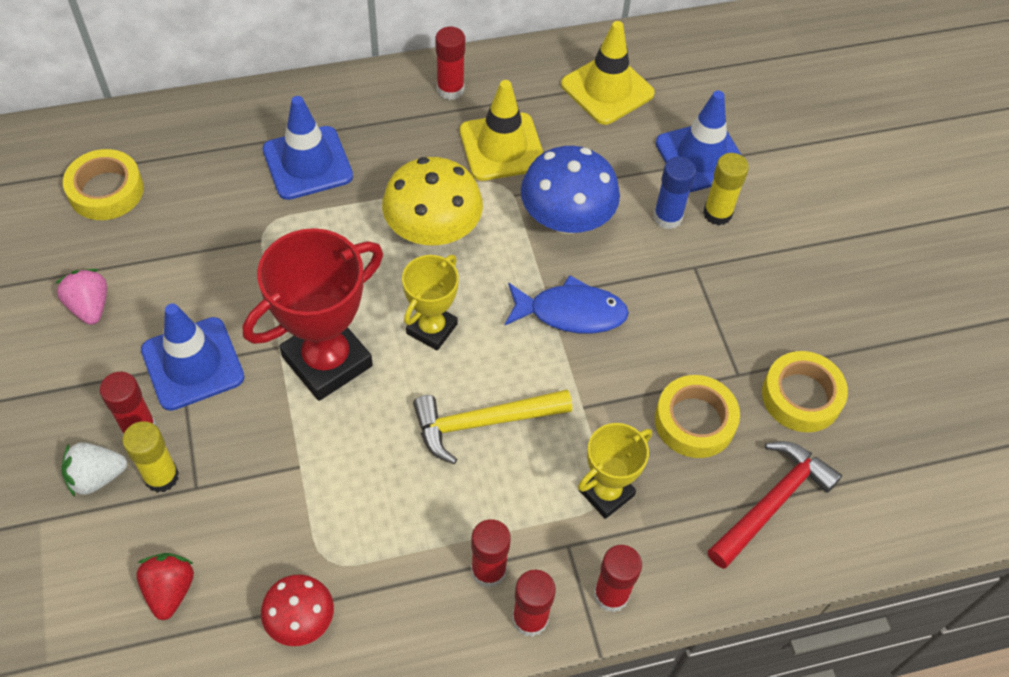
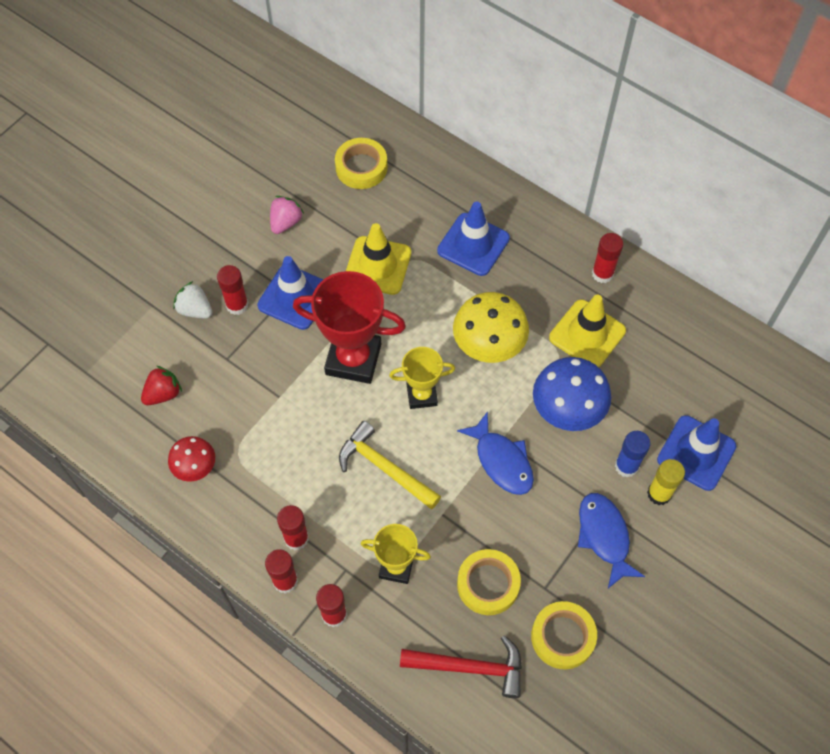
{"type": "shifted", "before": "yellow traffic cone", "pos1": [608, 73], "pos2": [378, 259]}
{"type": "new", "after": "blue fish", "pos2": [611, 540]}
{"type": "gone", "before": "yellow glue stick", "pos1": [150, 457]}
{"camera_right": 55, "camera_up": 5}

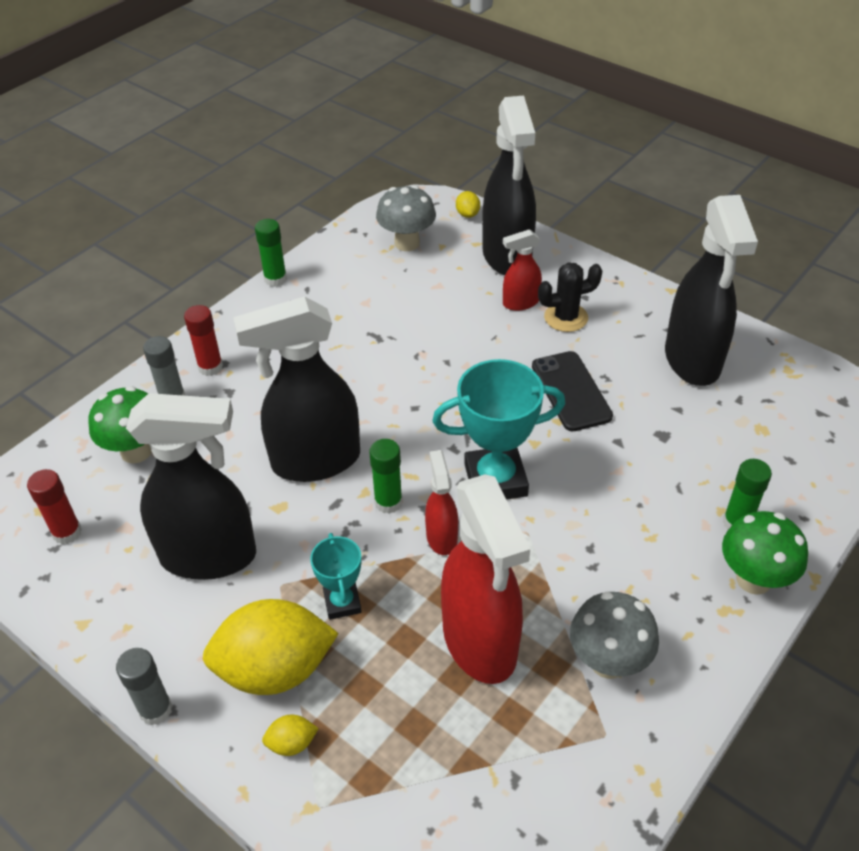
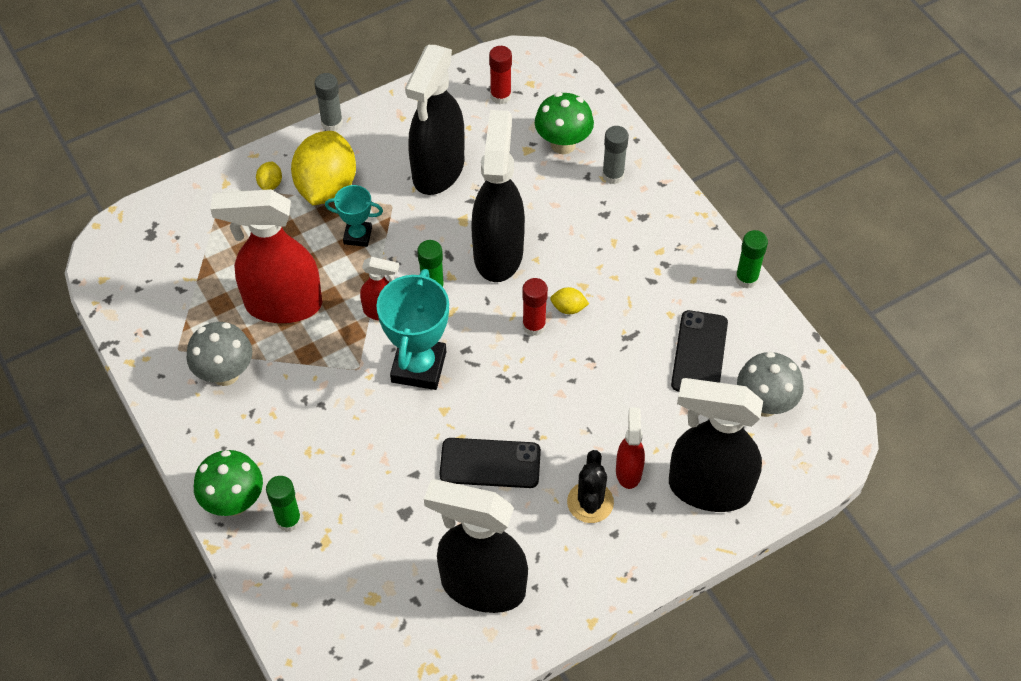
{"type": "shifted", "before": "red glue stick", "pos1": [203, 340], "pos2": [535, 307]}
{"type": "shifted", "before": "yellow lemon", "pos1": [468, 204], "pos2": [569, 300]}
{"type": "new", "after": "black phone", "pos2": [699, 351]}
{"camera_right": 110, "camera_up": 10}

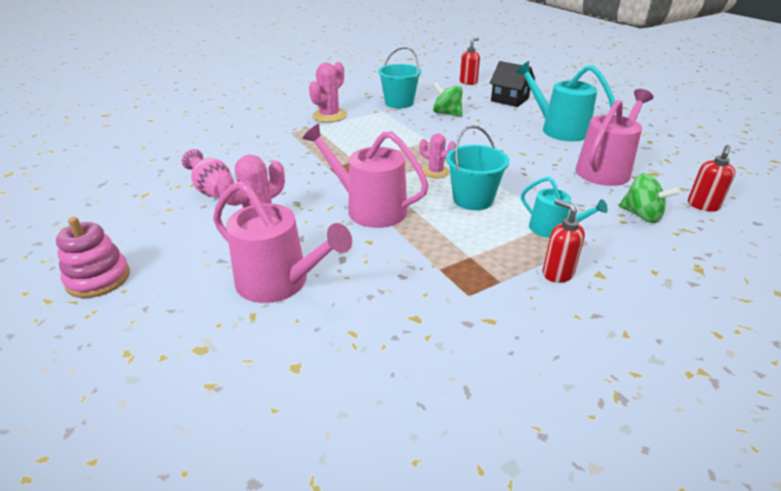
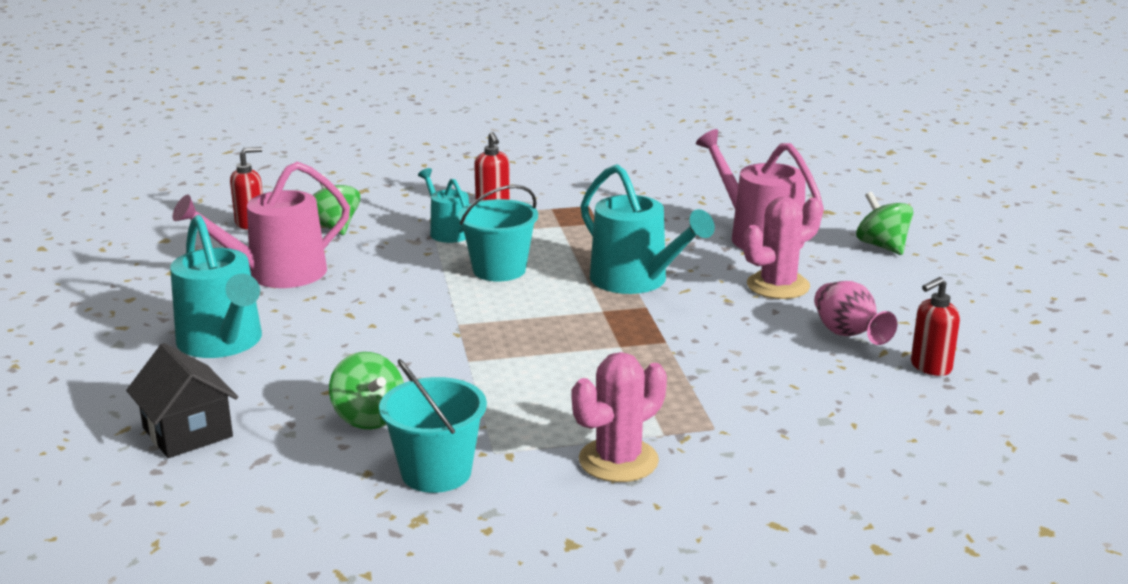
{"type": "repainted", "before": "pink watering can", "after": "turquoise watering can", "pos1": [365, 176], "pos2": [648, 229]}
{"type": "new", "after": "green spinning top", "pos2": [884, 223]}
{"type": "shifted", "before": "red soap dispenser", "pos1": [470, 61], "pos2": [935, 326]}
{"type": "gone", "before": "pink stacking toy", "pos1": [93, 257]}
{"type": "gone", "before": "pink cactus", "pos1": [437, 156]}
{"camera_right": -160, "camera_up": -10}

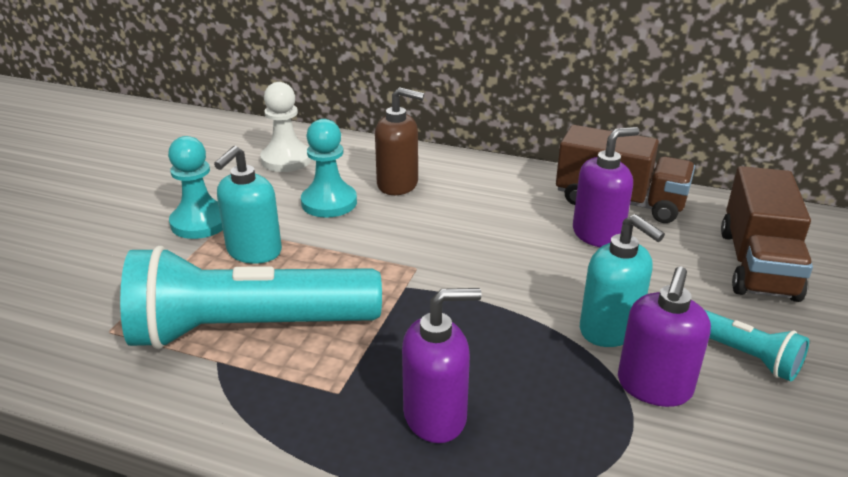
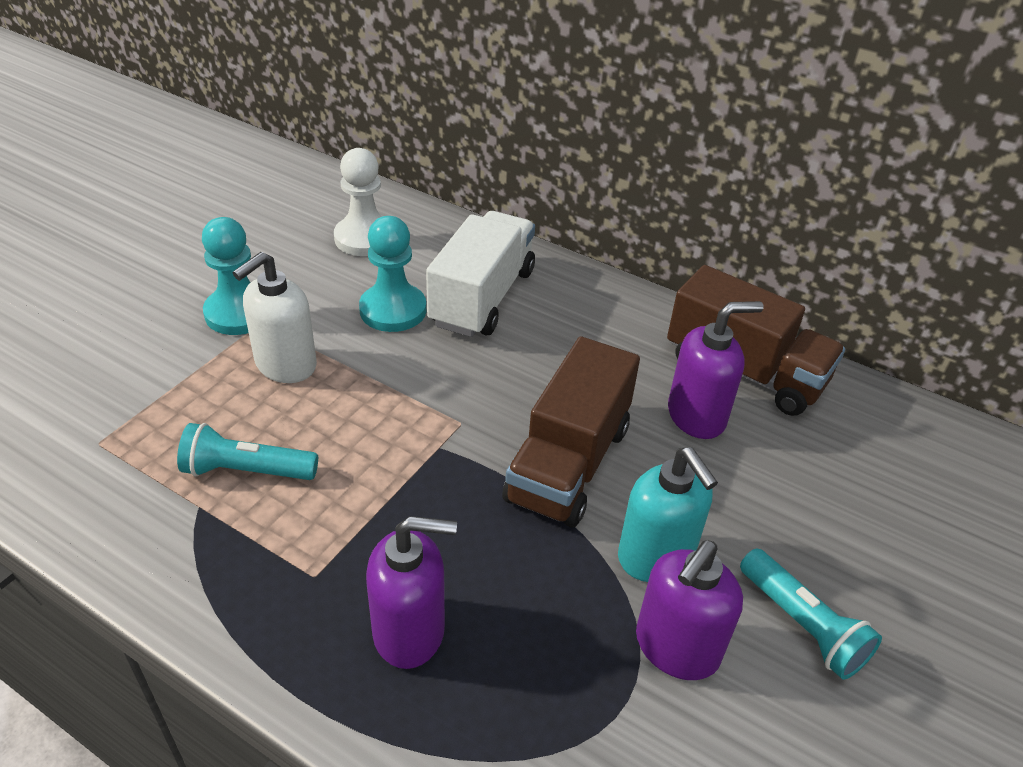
{"type": "scaled", "before": "turquoise flashlight", "pos1": [251, 297], "pos2": [247, 451], "scale": 0.47}
{"type": "repainted", "before": "turquoise soap dispenser", "after": "white soap dispenser", "pos1": [248, 205], "pos2": [275, 317]}
{"type": "swapped", "before": "brown soap dispenser", "after": "white truck", "pos1": [399, 141], "pos2": [480, 274]}
{"type": "shifted", "before": "brown truck", "pos1": [767, 234], "pos2": [571, 432]}
{"camera_right": 10, "camera_up": 10}

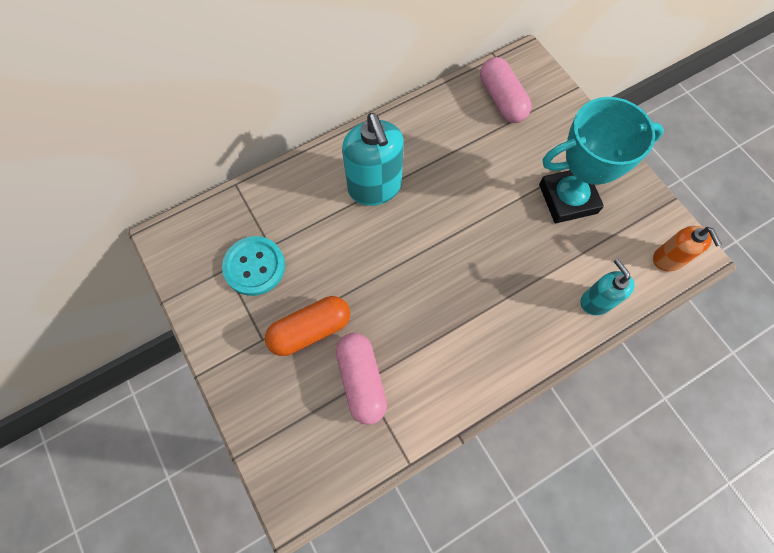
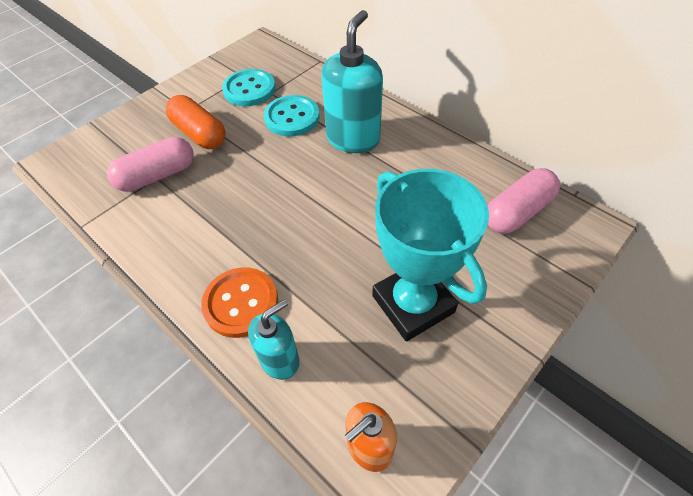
{"type": "new", "after": "orange button", "pos2": [239, 302]}
{"type": "new", "after": "turquoise button", "pos2": [292, 115]}
{"type": "rotated", "before": "turquoise soap dispenser", "pos1": [373, 159], "pos2": [352, 81], "turn": 150}
{"camera_right": 75, "camera_up": -15}

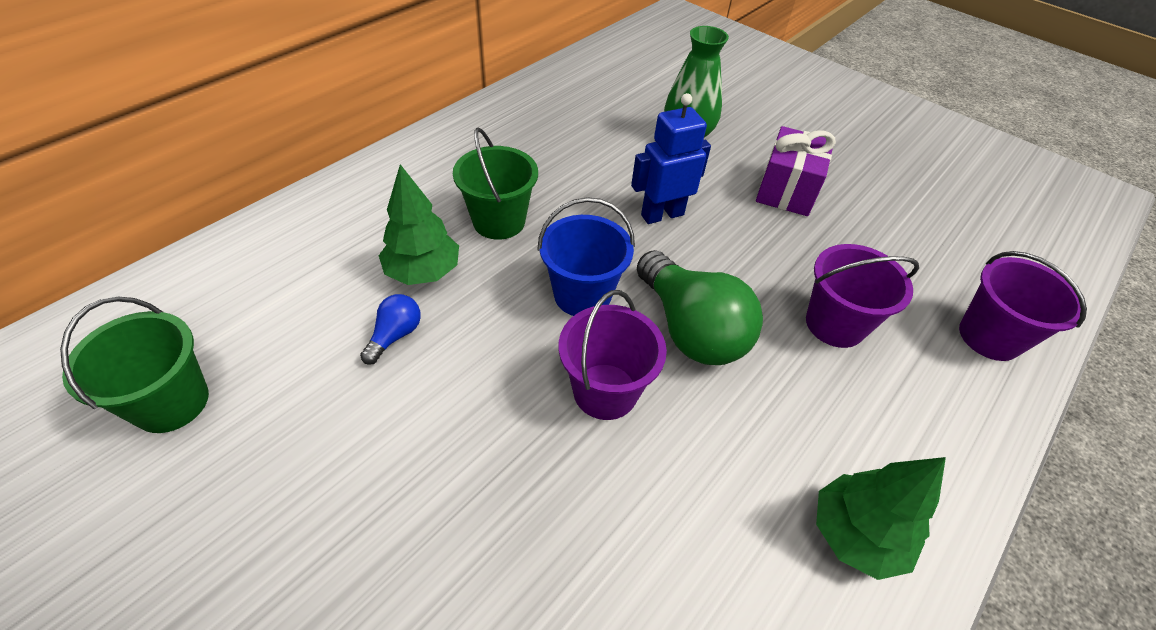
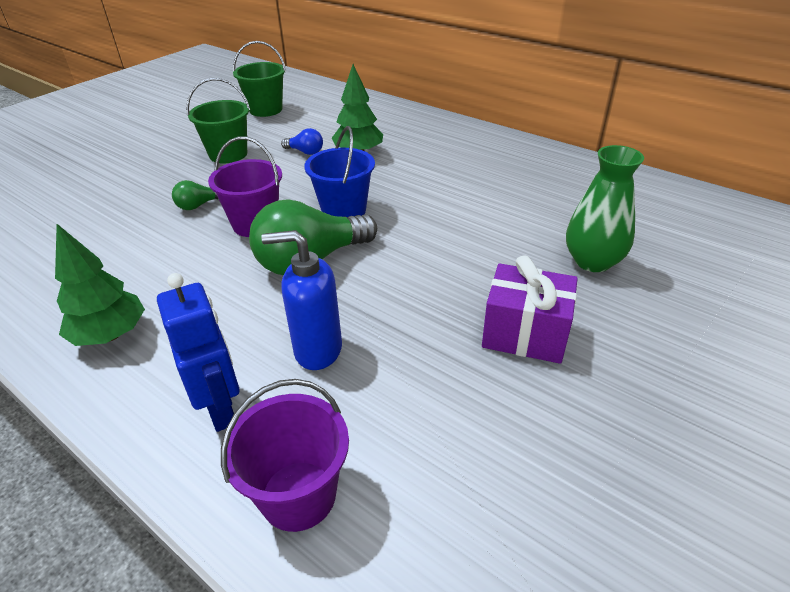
{"type": "shifted", "before": "blue robot", "pos1": [671, 158], "pos2": [198, 352]}
{"type": "new", "after": "green light bulb", "pos2": [195, 195]}
{"type": "shifted", "before": "green bucket", "pos1": [495, 184], "pos2": [218, 120]}
{"type": "swapped", "before": "purple bucket", "after": "blue soap dispenser", "pos1": [862, 296], "pos2": [301, 300]}
{"camera_right": 90, "camera_up": -10}

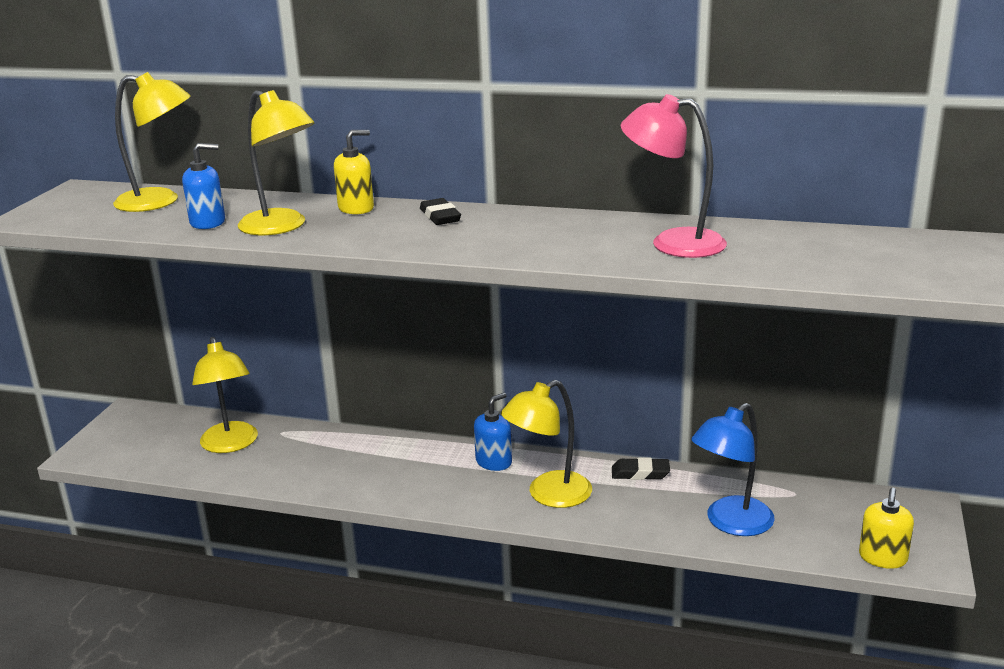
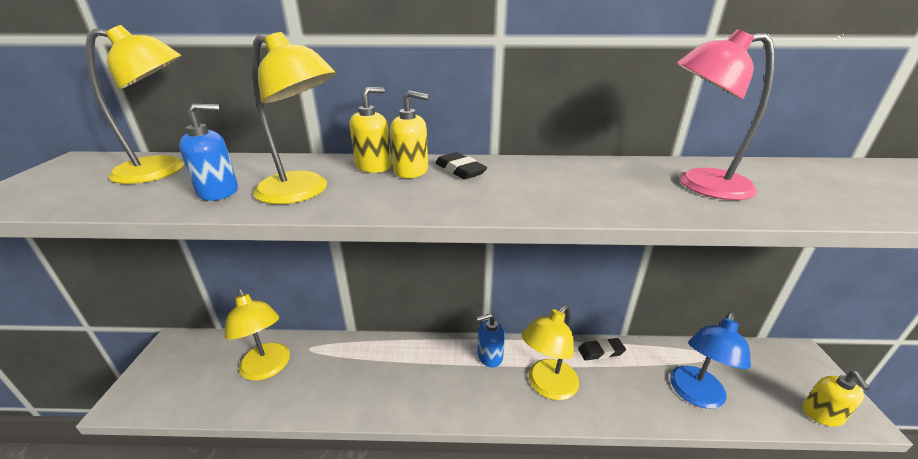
{"type": "new", "after": "yellow soap dispenser", "pos2": [409, 134]}
{"type": "rotated", "before": "blue soap dispenser", "pos1": [493, 432], "pos2": [491, 340], "turn": -135}
{"camera_right": -15, "camera_up": 5}

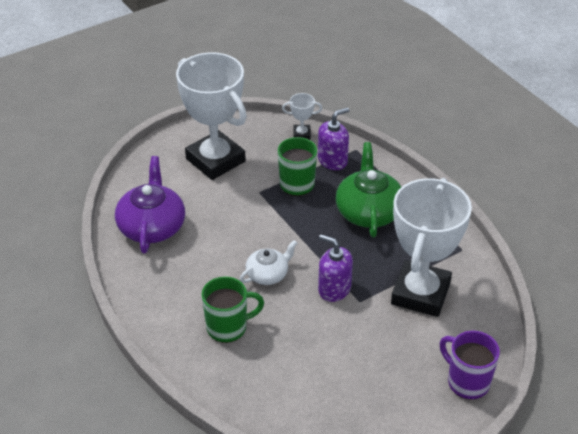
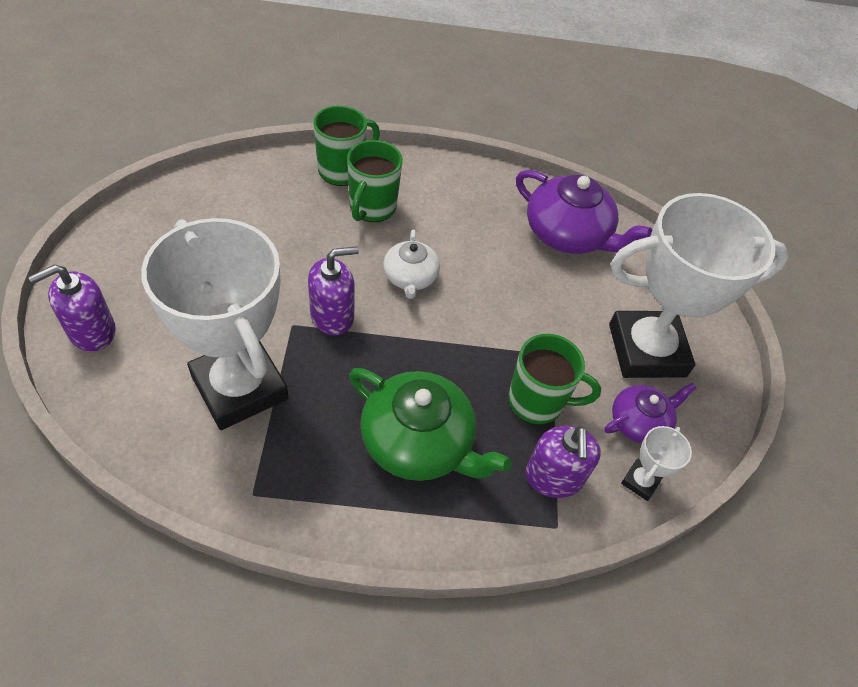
{"type": "swapped", "before": "purple mug", "after": "purple soap dispenser", "pos1": [470, 365], "pos2": [72, 308]}
{"type": "new", "after": "green mug", "pos2": [346, 146]}
{"type": "new", "after": "purple teapot", "pos2": [650, 413]}
{"camera_right": 120, "camera_up": 10}

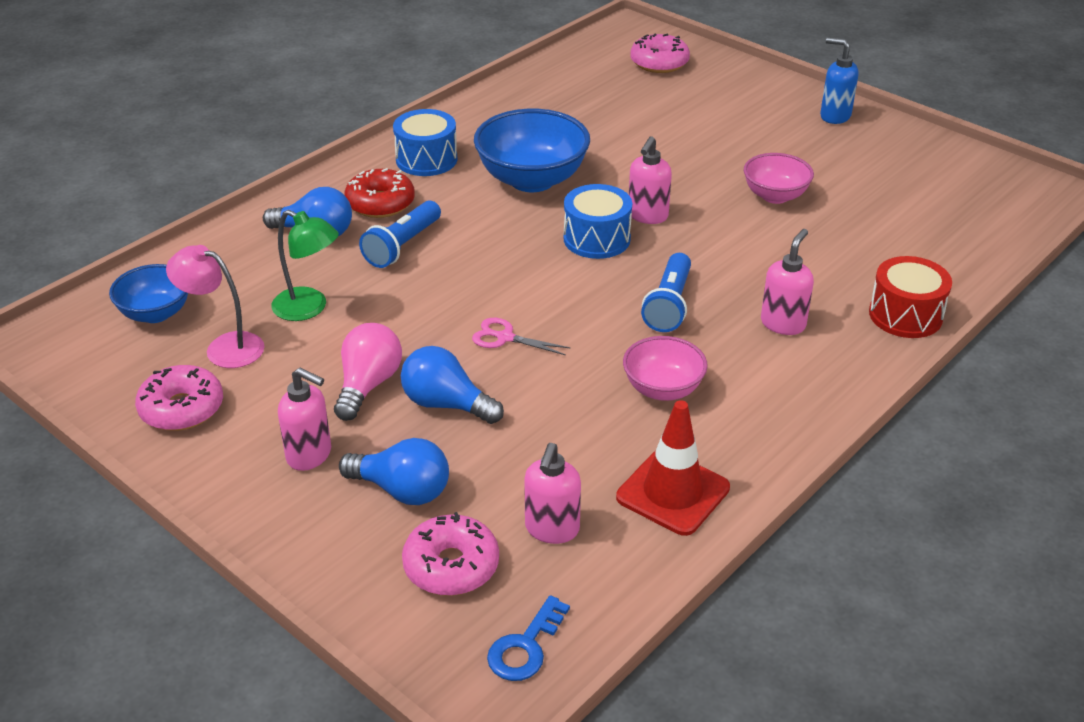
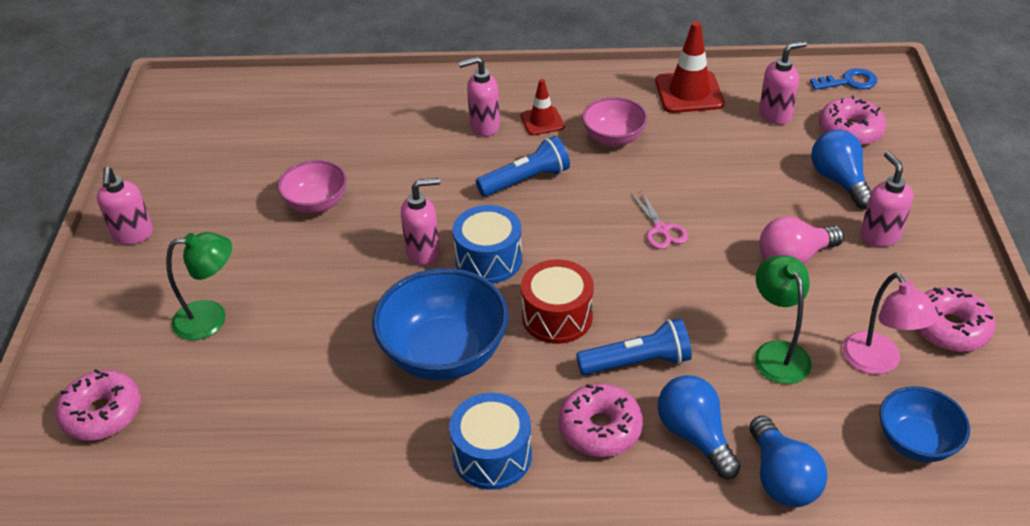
{"type": "repainted", "before": "blue soap dispenser", "after": "pink soap dispenser", "pos1": [839, 80], "pos2": [125, 206]}
{"type": "new", "after": "green lamp", "pos2": [199, 286]}
{"type": "new", "after": "red traffic cone", "pos2": [542, 107]}
{"type": "shifted", "before": "red drum", "pos1": [910, 297], "pos2": [557, 301]}
{"type": "repainted", "before": "red donut", "after": "pink donut", "pos1": [379, 193], "pos2": [600, 420]}
{"type": "shifted", "before": "blue light bulb", "pos1": [452, 385], "pos2": [788, 461]}
{"camera_right": -130, "camera_up": 5}

